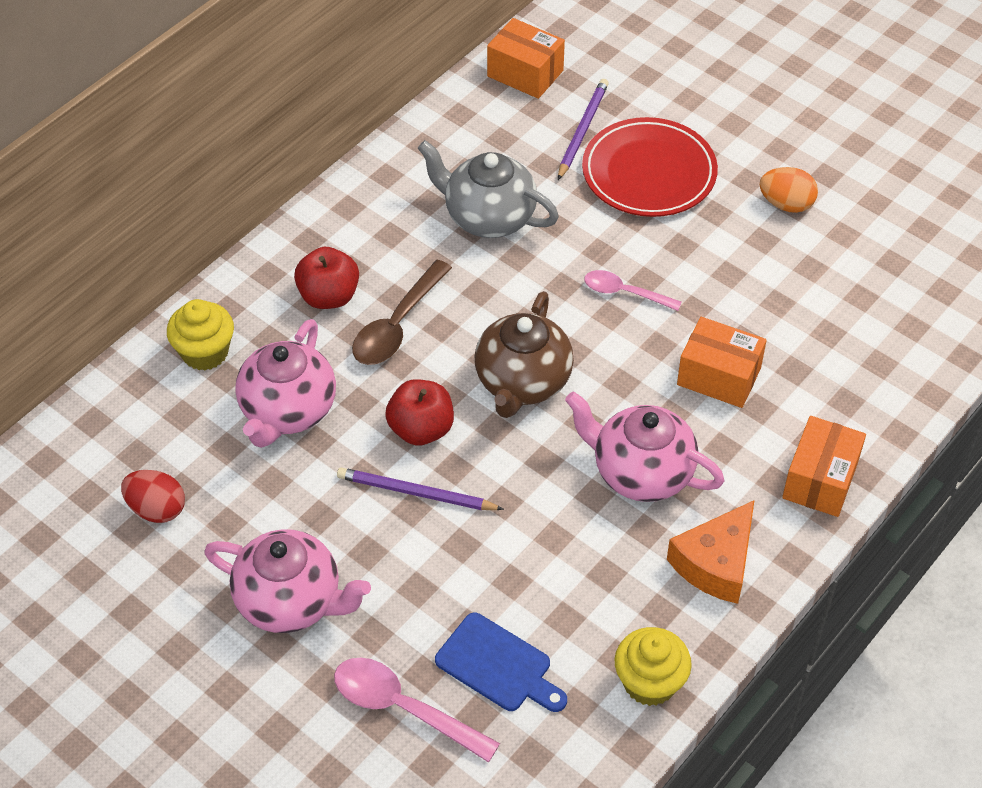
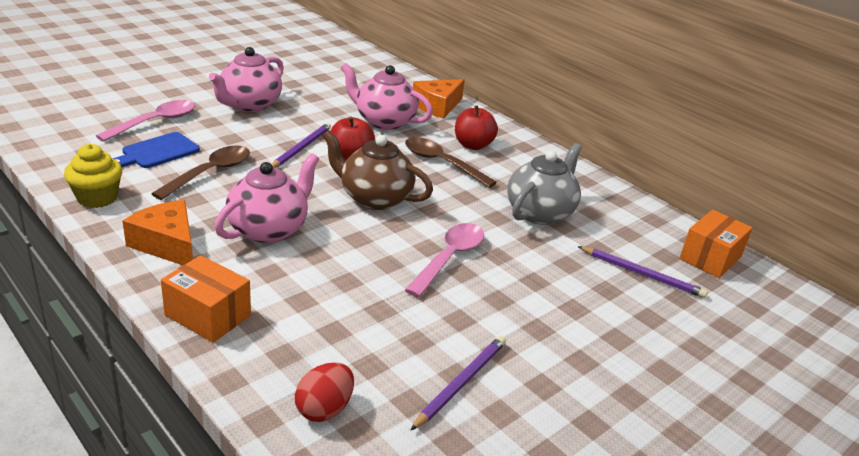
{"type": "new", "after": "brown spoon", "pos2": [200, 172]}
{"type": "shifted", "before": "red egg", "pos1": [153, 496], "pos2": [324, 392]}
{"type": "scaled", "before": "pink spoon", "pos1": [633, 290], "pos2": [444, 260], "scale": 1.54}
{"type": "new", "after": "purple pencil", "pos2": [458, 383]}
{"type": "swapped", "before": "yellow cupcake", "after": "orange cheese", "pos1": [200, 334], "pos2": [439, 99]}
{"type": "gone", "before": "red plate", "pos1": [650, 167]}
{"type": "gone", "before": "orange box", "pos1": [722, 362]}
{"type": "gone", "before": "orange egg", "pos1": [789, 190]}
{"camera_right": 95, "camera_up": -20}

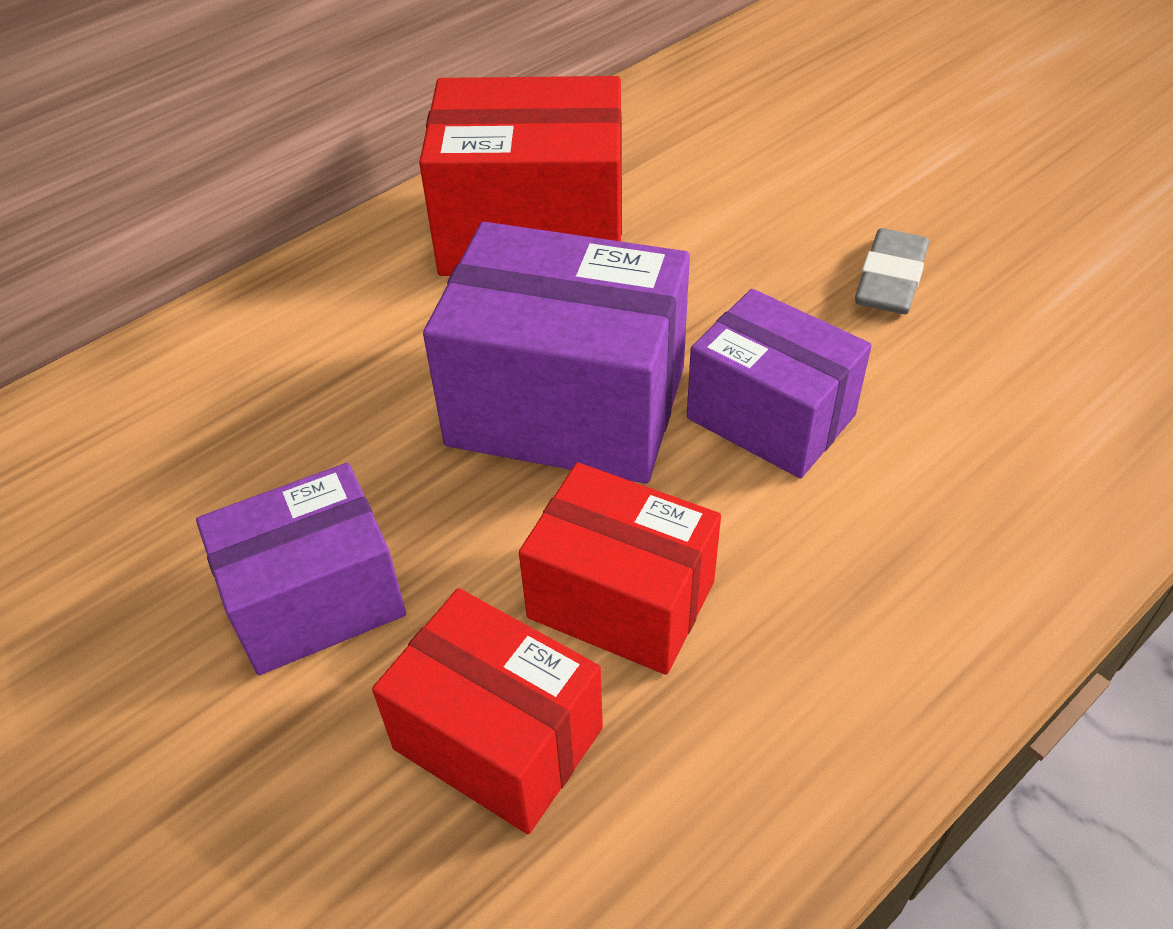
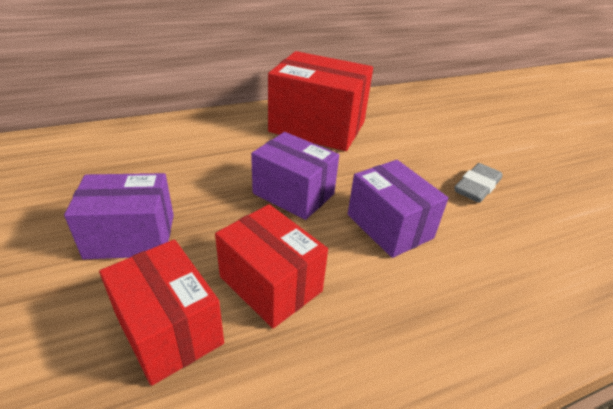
{"type": "scaled", "before": "purple box", "pos1": [556, 353], "pos2": [295, 176], "scale": 0.64}
{"camera_right": 15, "camera_up": -10}

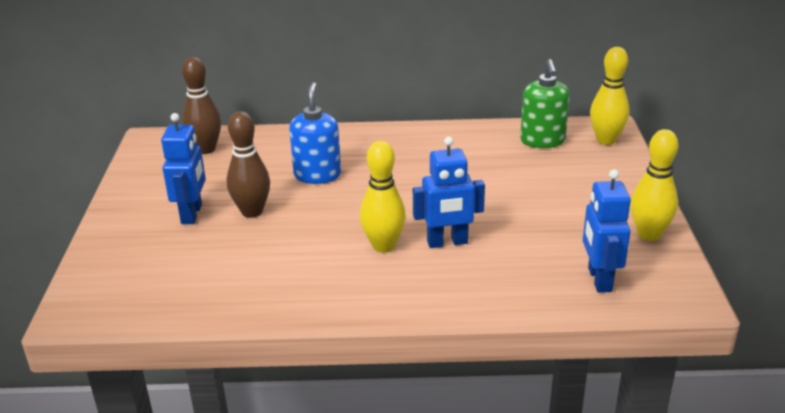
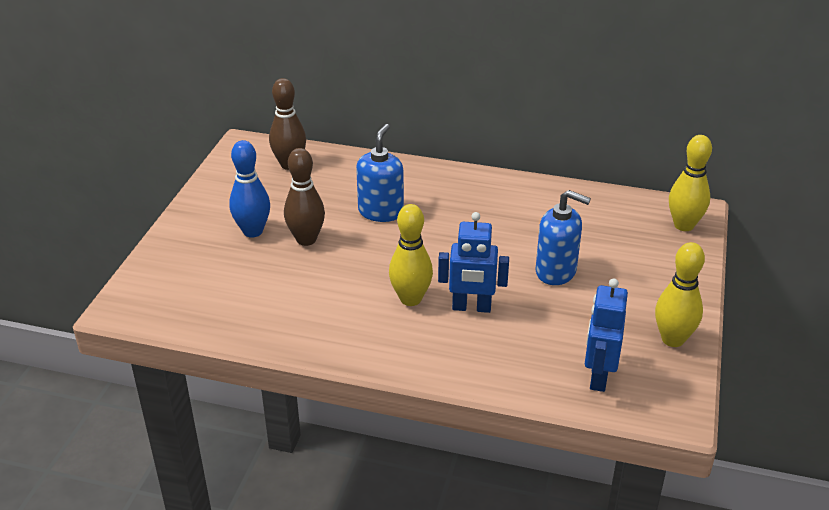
{"type": "swapped", "before": "blue robot", "after": "blue bowling pin", "pos1": [183, 168], "pos2": [249, 189]}
{"type": "new", "after": "blue soap dispenser", "pos2": [563, 237]}
{"type": "gone", "before": "green soap dispenser", "pos1": [545, 103]}
{"camera_right": 15, "camera_up": 5}

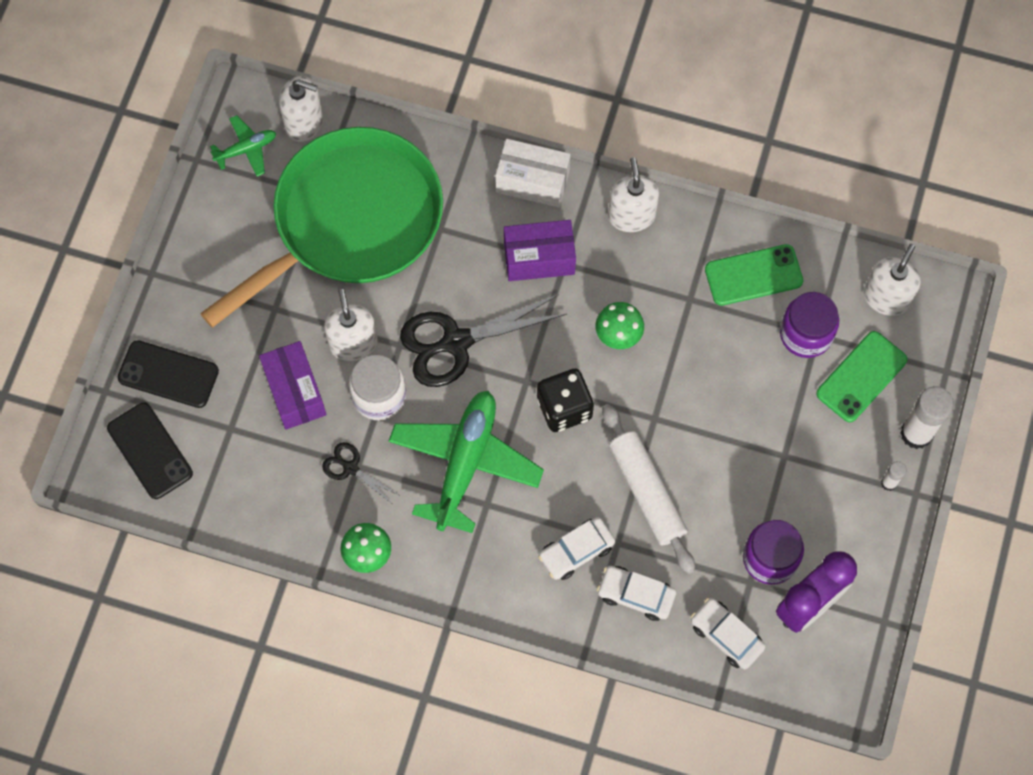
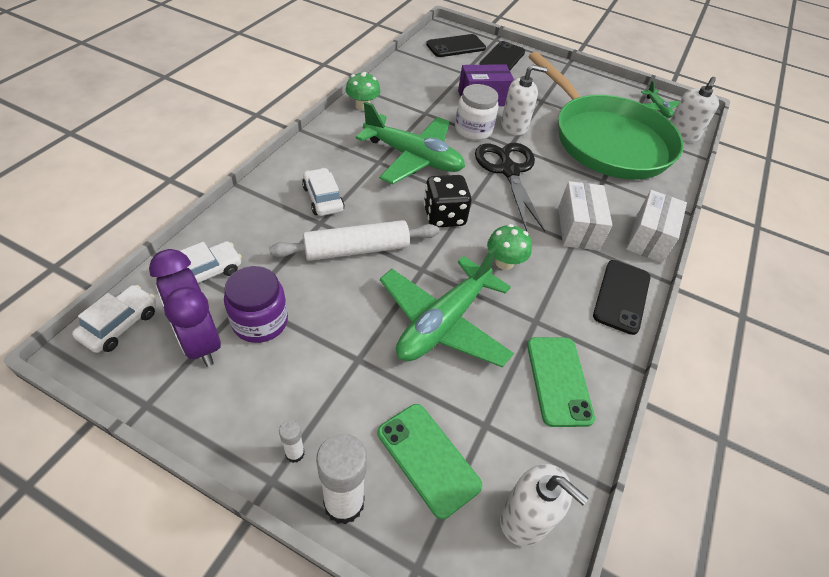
{"type": "shifted", "before": "white car", "pos1": [636, 593], "pos2": [114, 319]}
{"type": "new", "after": "green plane", "pos2": [447, 306]}
{"type": "repainted", "before": "purple box", "after": "white box", "pos1": [540, 250], "pos2": [585, 216]}
{"type": "swapped", "before": "white soap dispenser", "after": "black phone", "pos1": [633, 194], "pos2": [621, 297]}
{"type": "gone", "before": "black scissors", "pos1": [360, 472]}
{"type": "gone", "before": "purple jar", "pos1": [809, 325]}
{"camera_right": 95, "camera_up": -20}

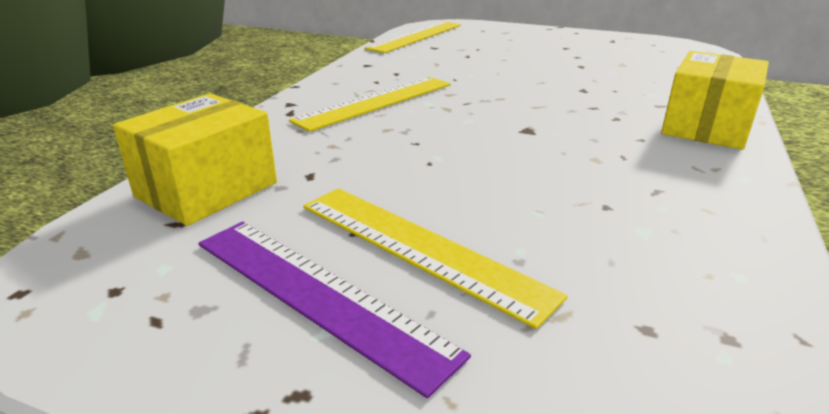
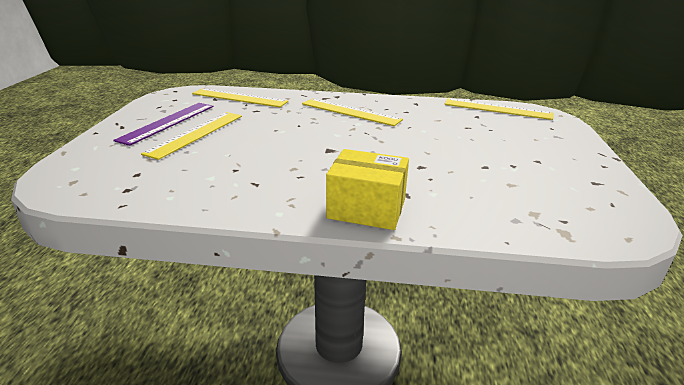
{"type": "swapped", "before": "yellow box", "after": "yellow ruler", "pos1": [195, 159], "pos2": [240, 97]}
{"camera_right": 75, "camera_up": 0}

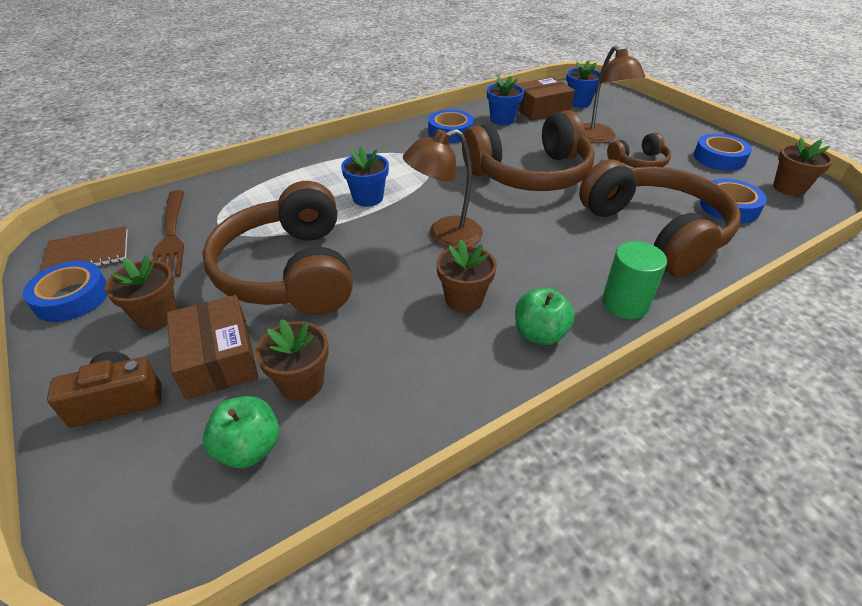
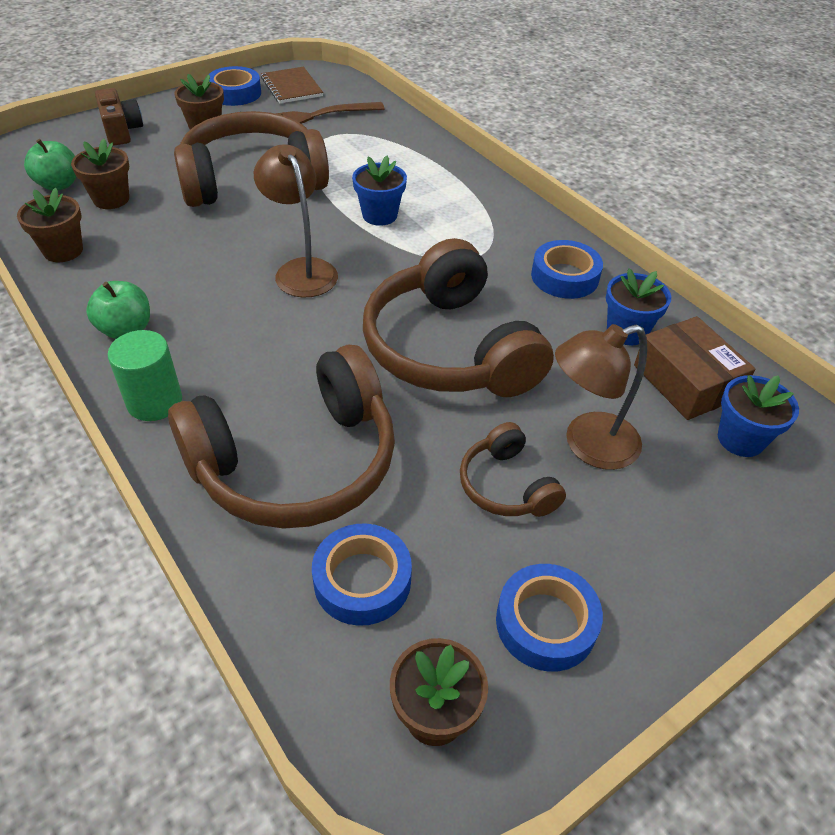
{"type": "shifted", "before": "brown flower pot", "pos1": [466, 276], "pos2": [50, 225]}
{"type": "gone", "before": "brown box", "pos1": [213, 347]}
{"camera_right": 85, "camera_up": 5}

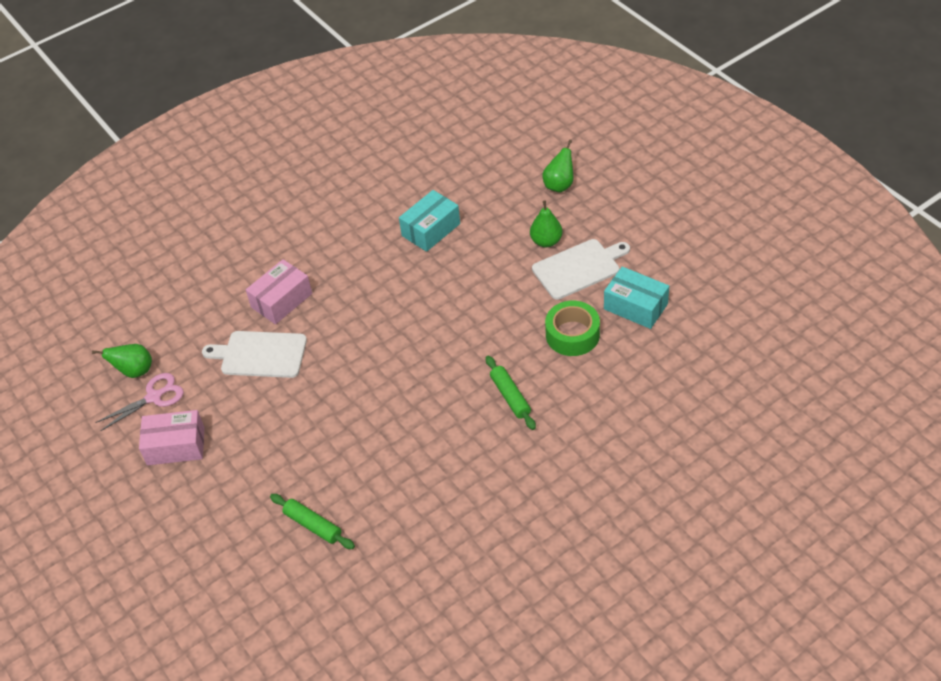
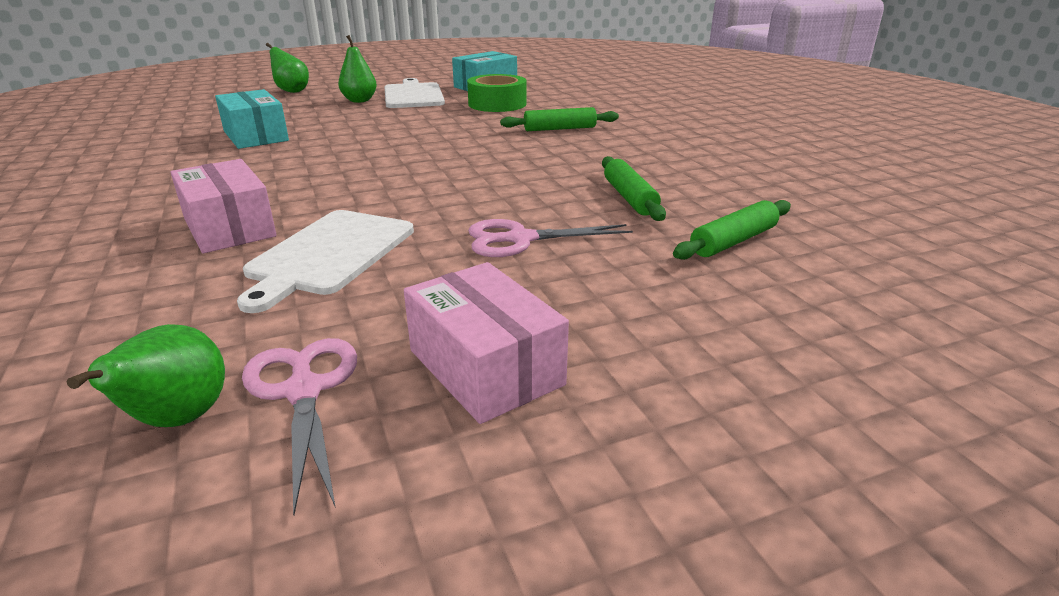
{"type": "rotated", "before": "pink box", "pos1": [171, 437], "pos2": [486, 343], "turn": -45}
{"type": "new", "after": "pink scissors", "pos2": [550, 238]}
{"type": "new", "after": "green rolling pin", "pos2": [634, 188]}
{"camera_right": -80, "camera_up": -20}

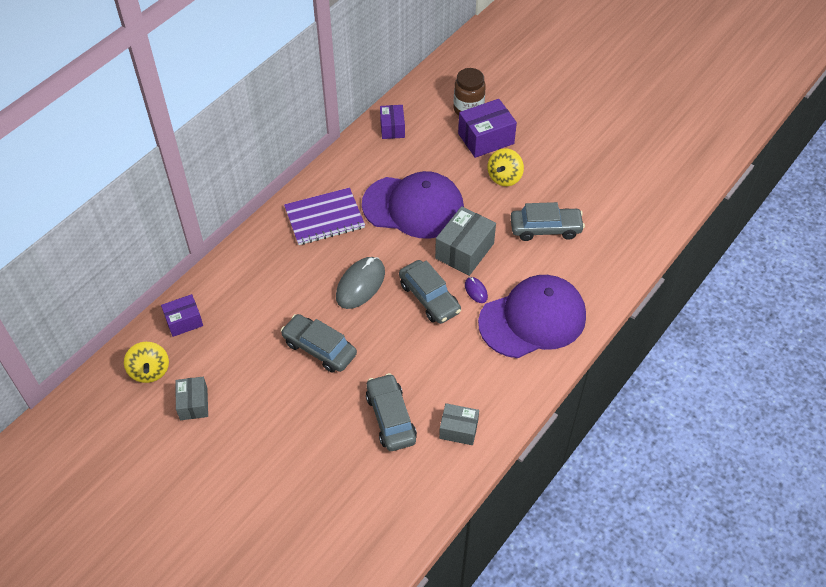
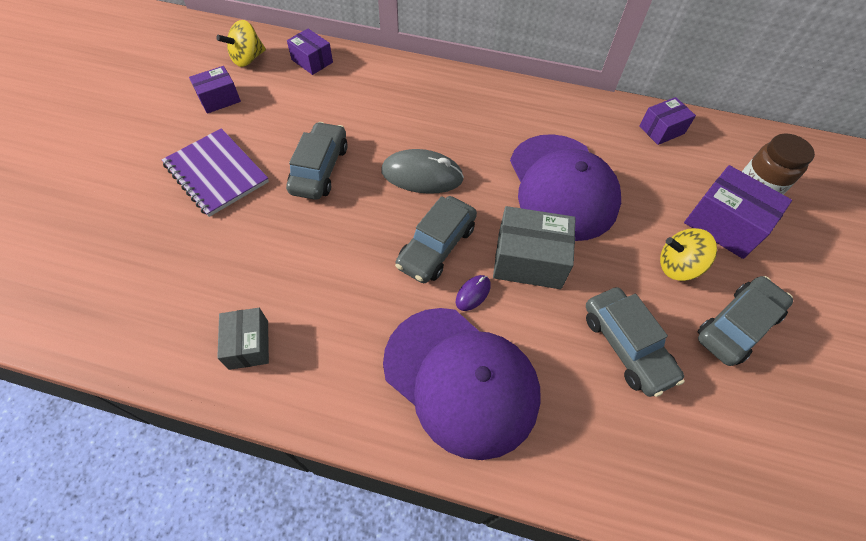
{"type": "shifted", "before": "purple notebook", "pos1": [324, 216], "pos2": [215, 172]}
{"type": "repainted", "before": "grey box", "after": "purple box", "pos1": [192, 398], "pos2": [215, 90]}
{"type": "shifted", "before": "grey car", "pos1": [391, 412], "pos2": [745, 321]}
{"camera_right": 65, "camera_up": 5}

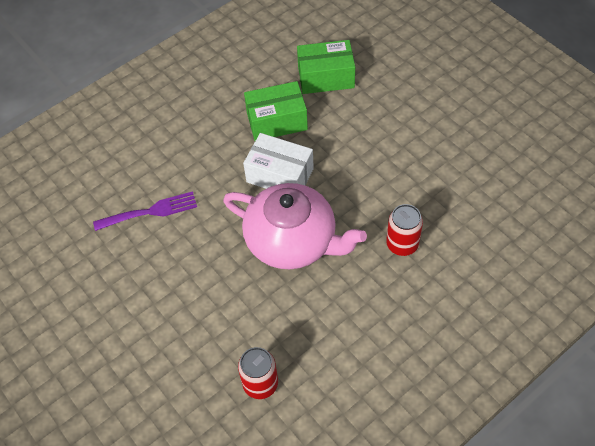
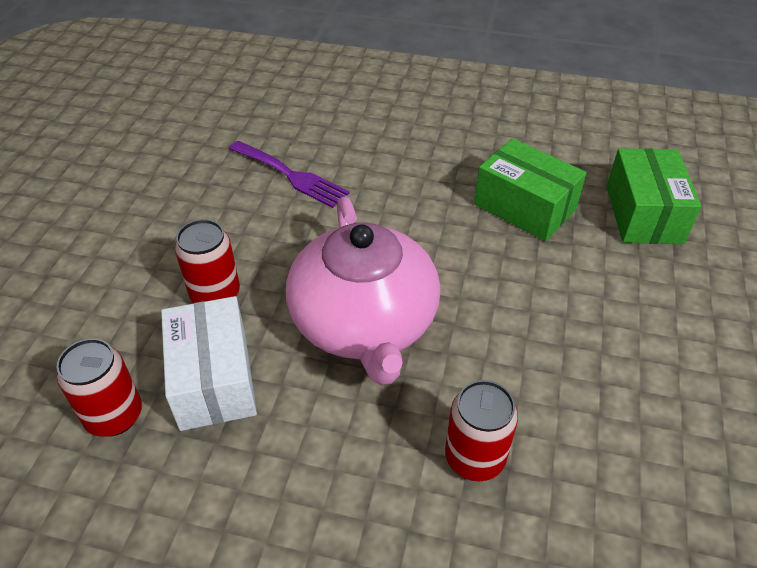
{"type": "shifted", "before": "white box", "pos1": [278, 161], "pos2": [209, 363]}
{"type": "new", "after": "red can", "pos2": [207, 261]}
{"type": "rotated", "before": "green box", "pos1": [326, 67], "pos2": [654, 196], "turn": 45}
{"camera_right": 50, "camera_up": -10}

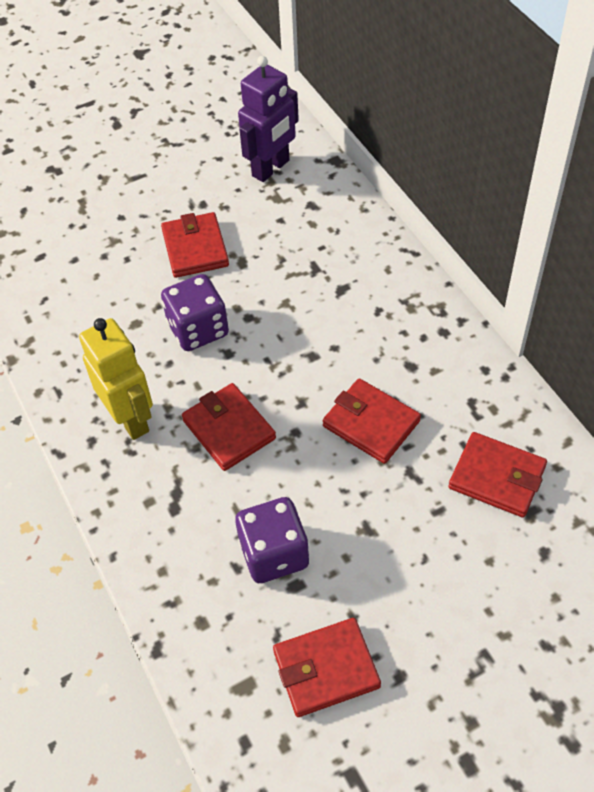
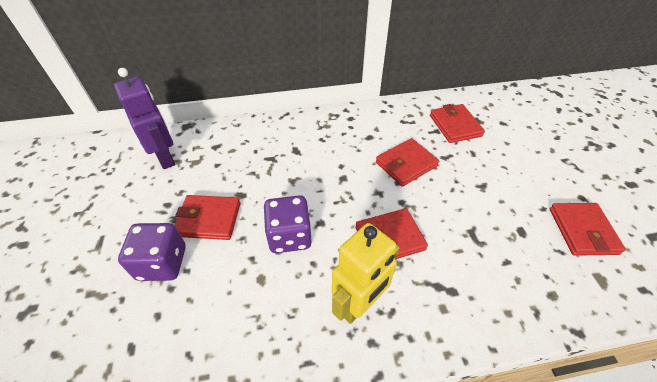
{"type": "shifted", "before": "purple dice", "pos1": [272, 540], "pos2": [152, 252]}
{"type": "rotated", "before": "yellow robot", "pos1": [116, 379], "pos2": [366, 273], "turn": 150}
{"type": "rotated", "before": "red wallet", "pos1": [498, 475], "pos2": [457, 123], "turn": -60}
{"camera_right": -75, "camera_up": -5}

